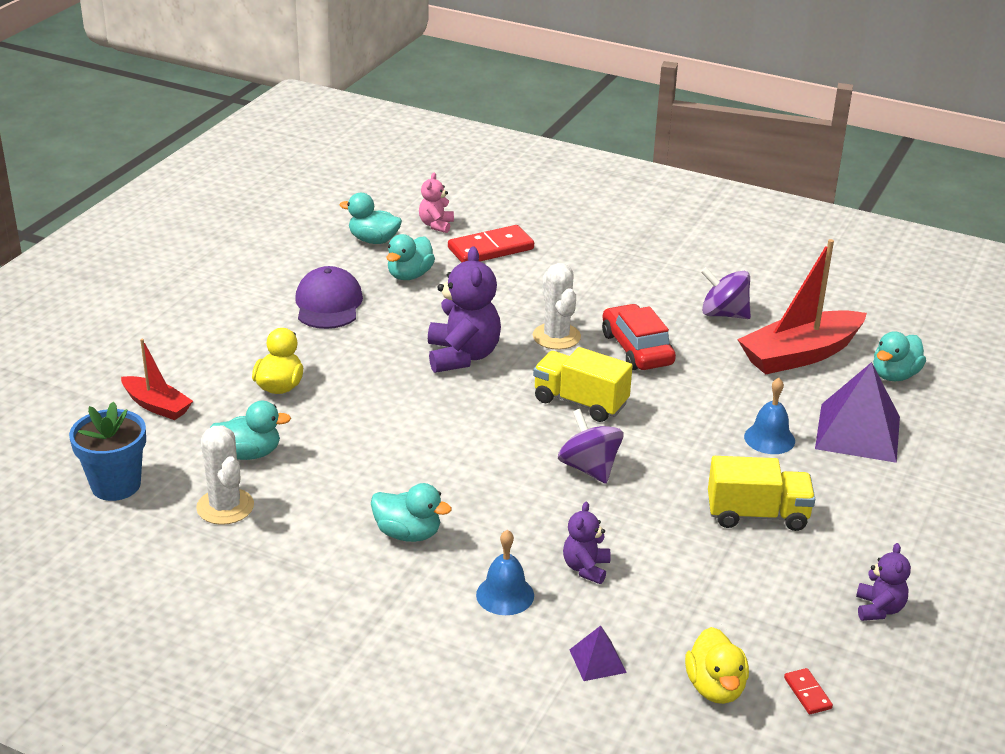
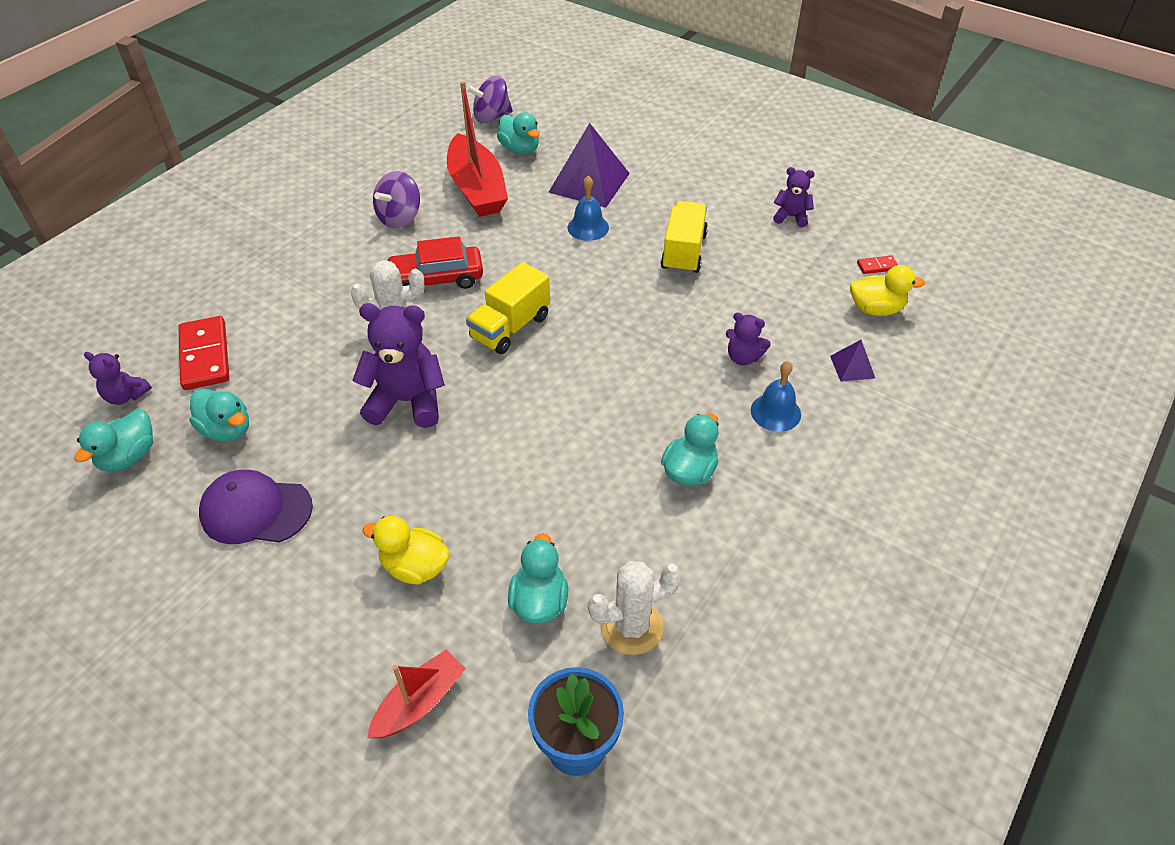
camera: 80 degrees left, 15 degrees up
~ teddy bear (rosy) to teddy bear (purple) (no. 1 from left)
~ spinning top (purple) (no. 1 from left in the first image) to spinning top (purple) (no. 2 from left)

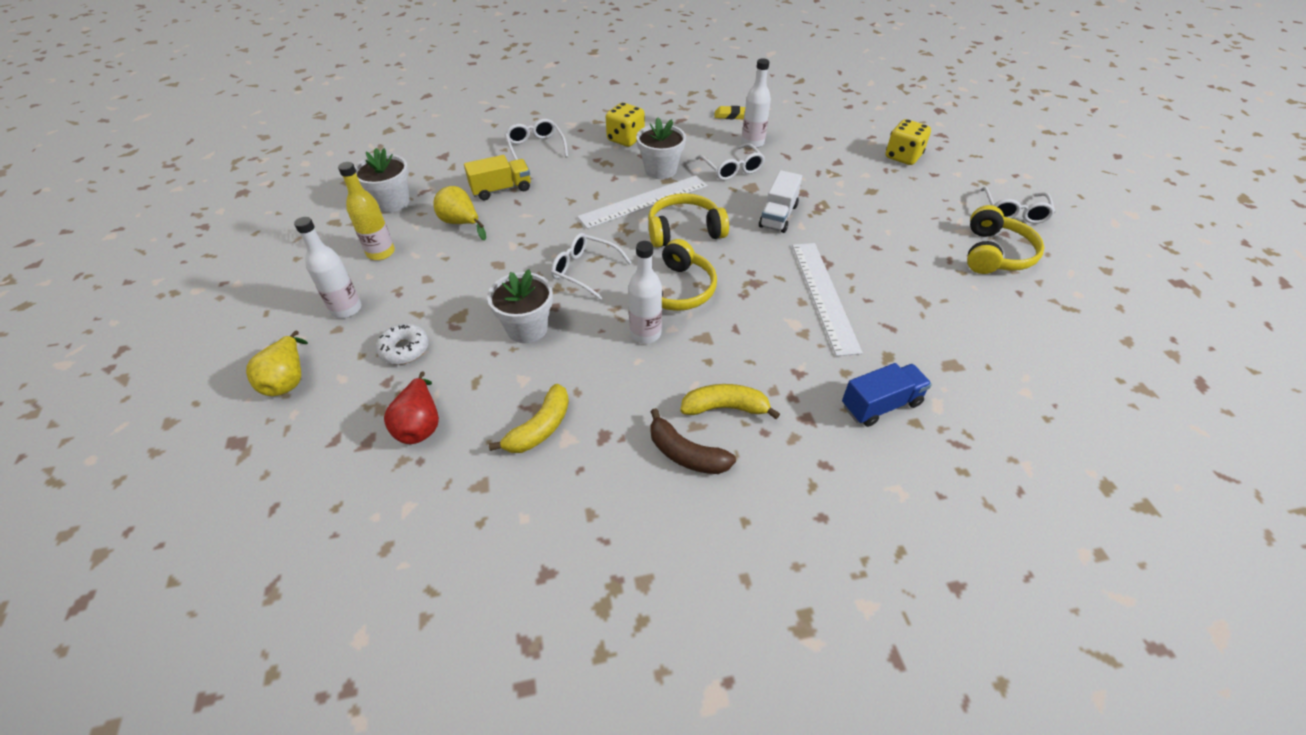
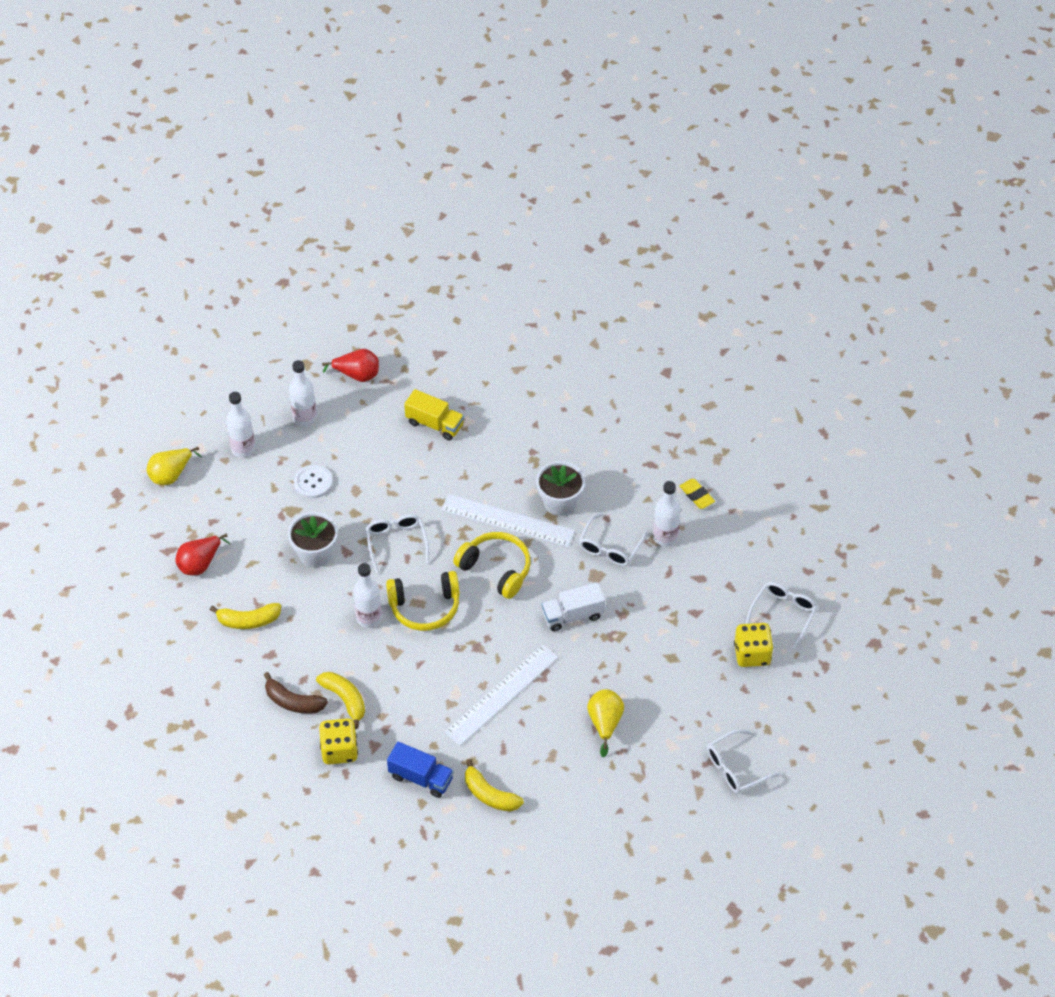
camera: 50 degrees right, 5 degrees up
~ banana fruit (dark brown) 60 degrees counterclockwise
~ bottle (bright yellow) to bottle (pure white) (no. 2 from left)
+ button (pure white)
~ dice (bright yellow) (no. 1 from left)
~ potted plant (pure white) (no. 1 from left) to pear (crimson) (no. 2 from left)
+ banana fruit (bright yellow) (no. 3 from left)
~ pear (bright yellow) (no. 2 from left)
~ glasses (pure white) (no. 1 from left in the first image) to glasses (pure white) (no. 4 from left)
- donut (pure white)
- over-ear headphones (bright yellow) (no. 3 from left)

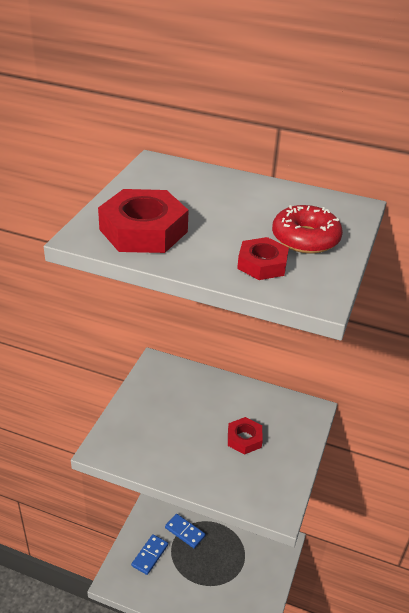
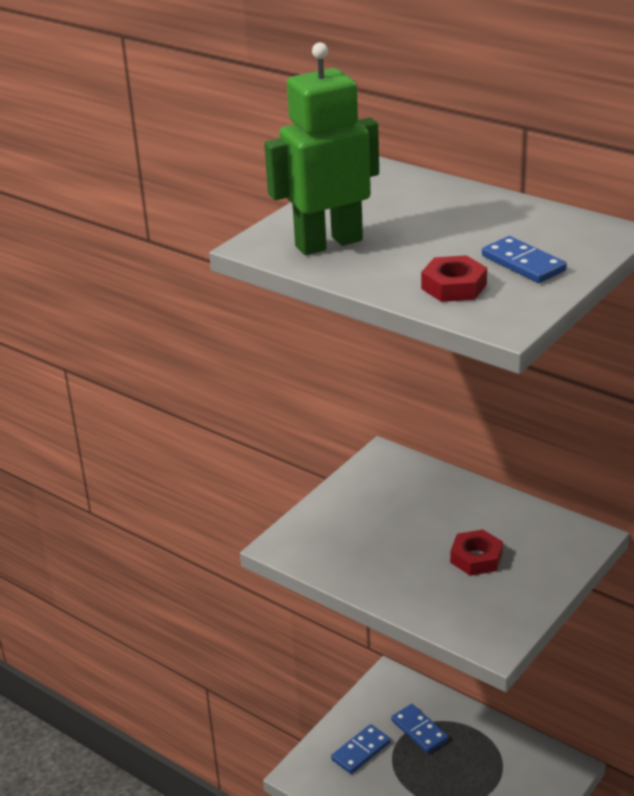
camera: 20 degrees right, 5 degrees down
~ hexagon nut (crimson) (no. 1 from left) to robot figure (green)
~ donut (crimson) to domino (blue) (no. 3 from left)

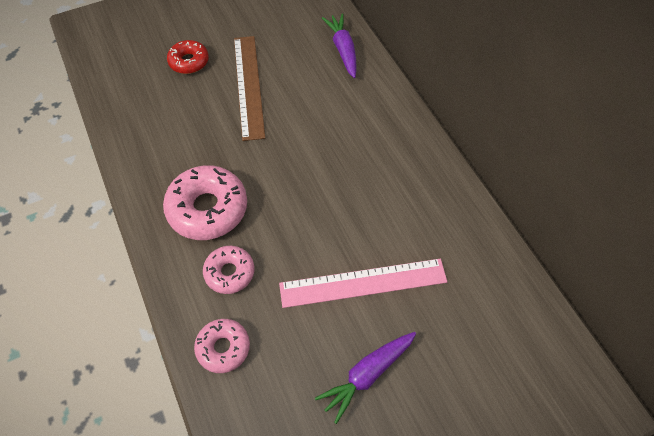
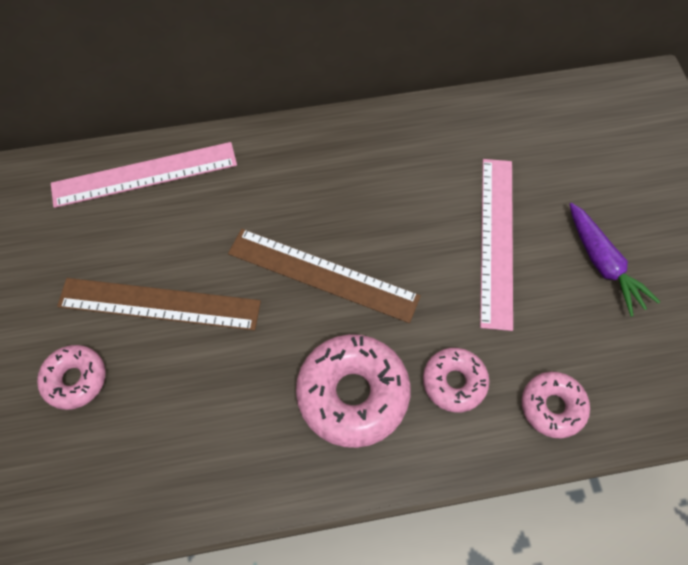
camera: 75 degrees left, 5 degrees up
~ donut (crimson) to donut (rosy) (no. 1 from left)
~ toy carrot (purple) (no. 1 from left) to straightedge (rosy) (no. 1 from left)
+ straightedge (dark brown) (no. 2 from left)

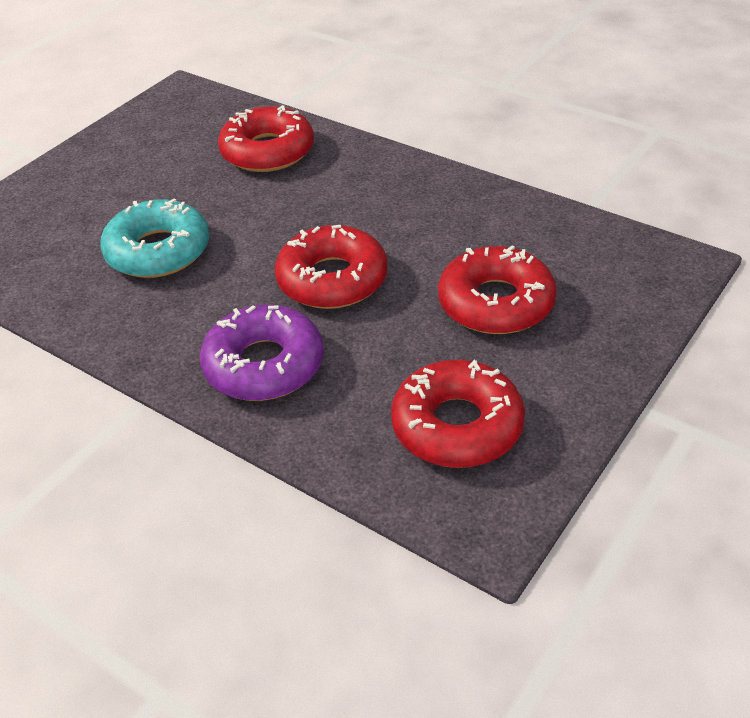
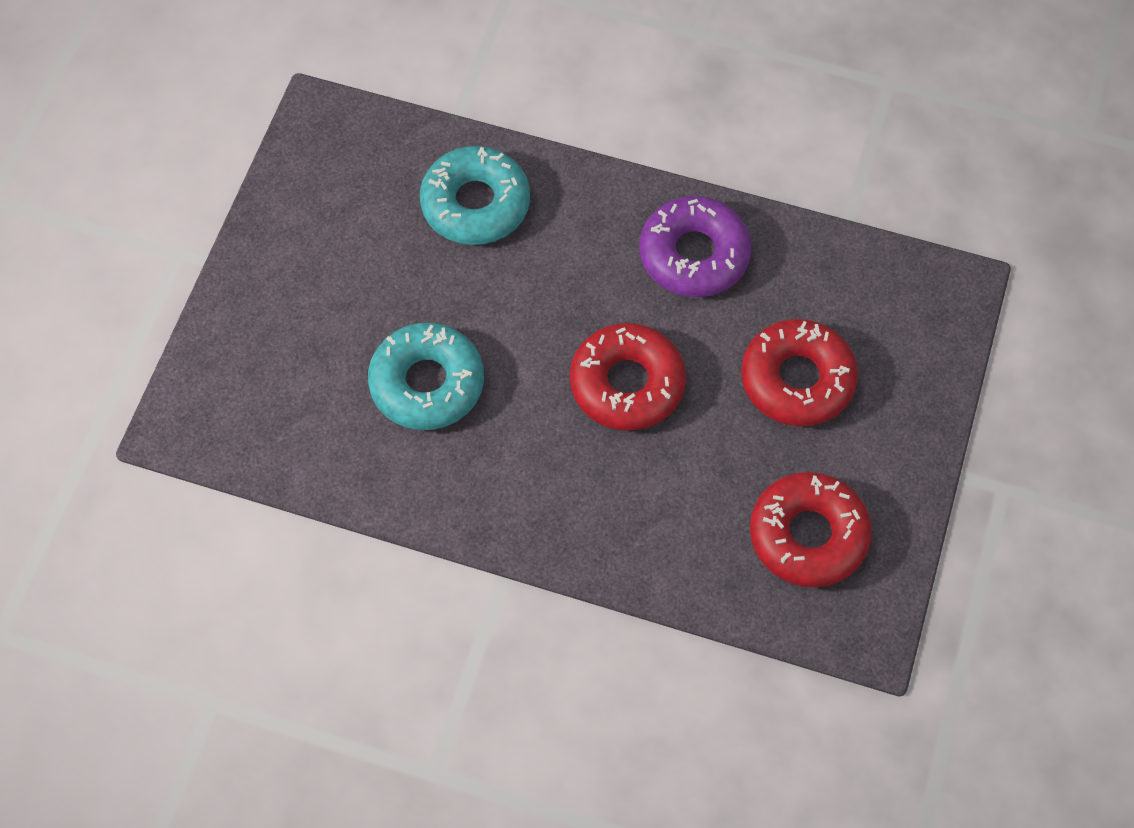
camera: 20 degrees left, 20 degrees up
~ donut (crimson) (no. 1 from left) to donut (turquoise) (no. 2 from left)
~ donut (purple)

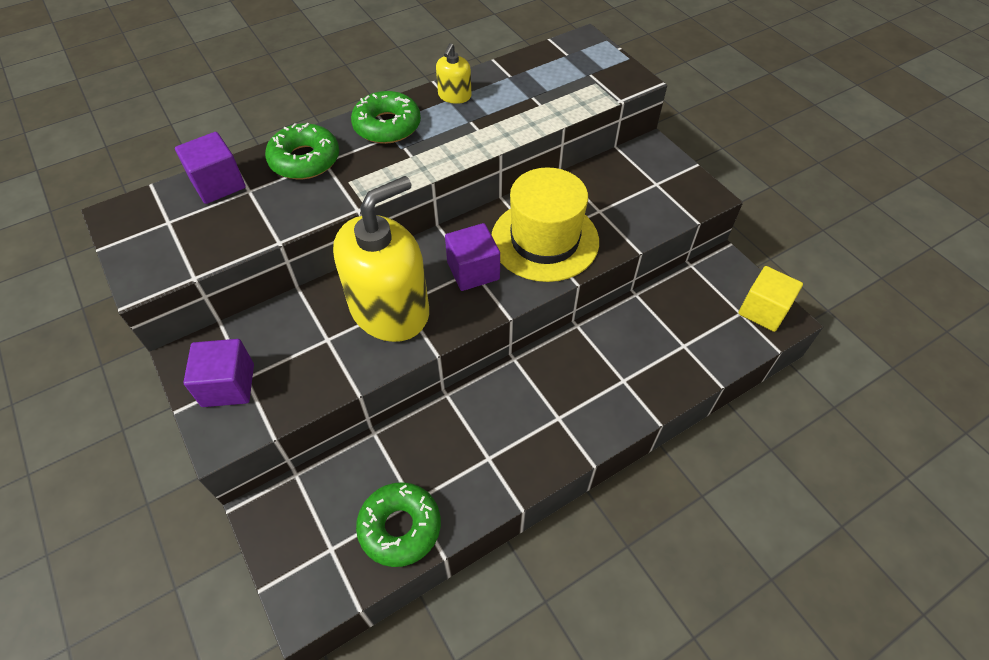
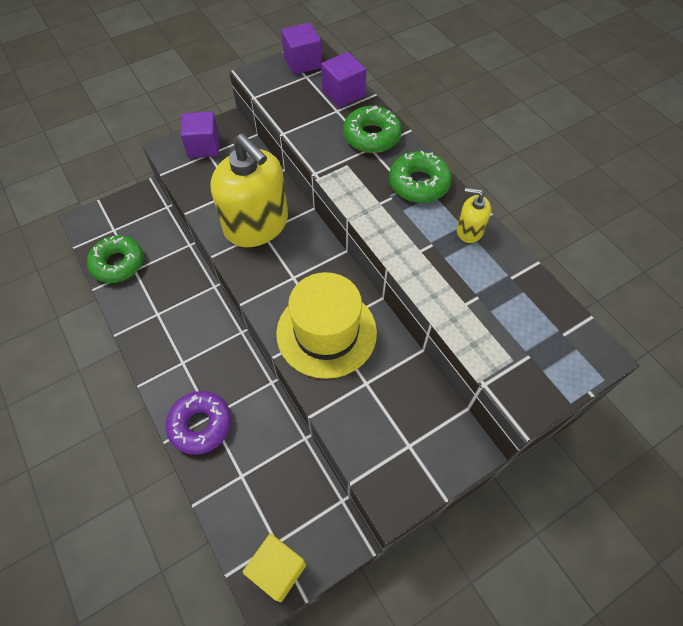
camera: 90 degrees right, 5 degrees up
+ donut (purple)
~ solid cube (purple) (no. 3 from left in the first image) to solid cube (purple) (no. 2 from left)

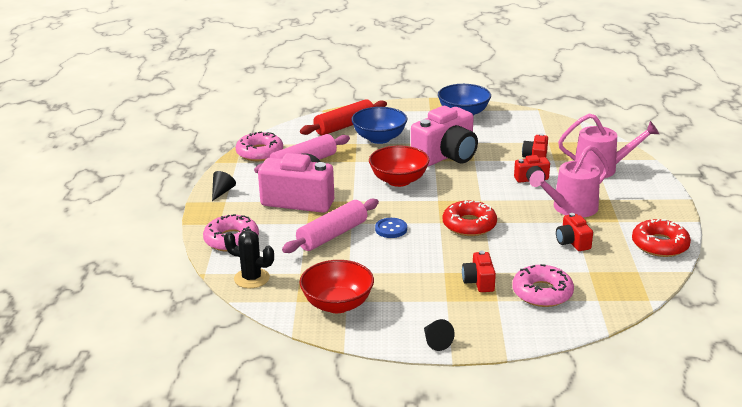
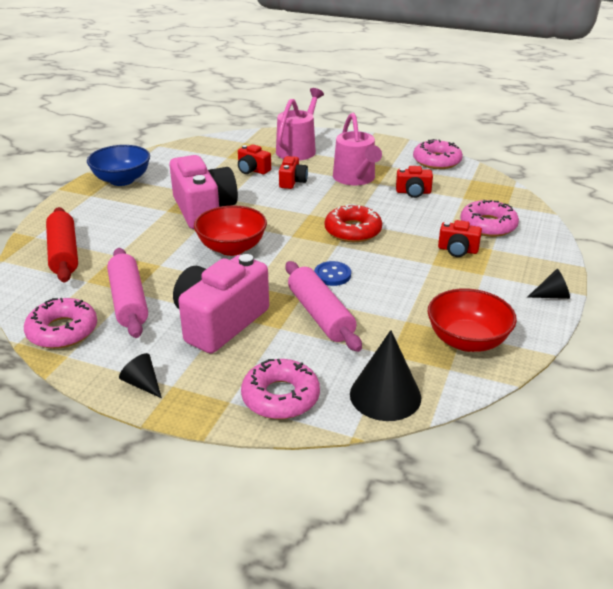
camera: 70 degrees left, 5 degrees up
~ prickly plant (ebony) to solid cone (ebony) (no. 2 from left)
~ donut (crimson) (no. 2 from left) to donut (rosy) (no. 3 from left)
- bowl (blue) (no. 1 from left)

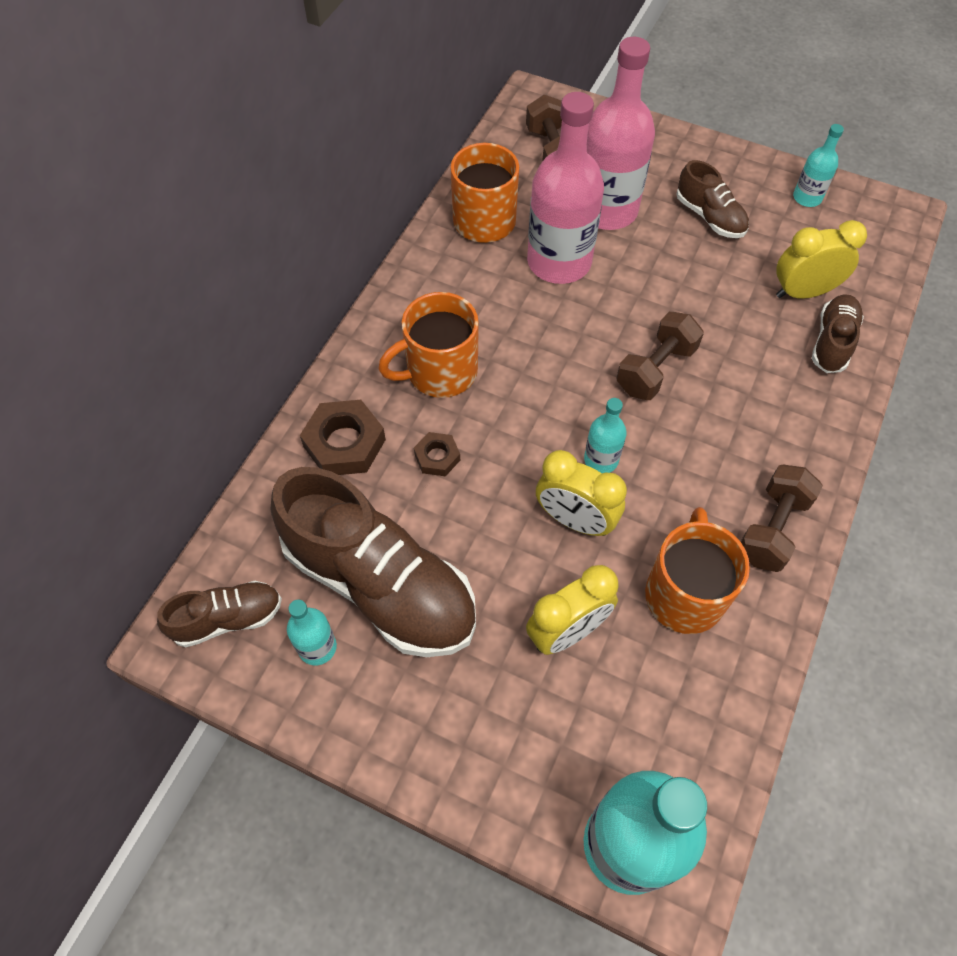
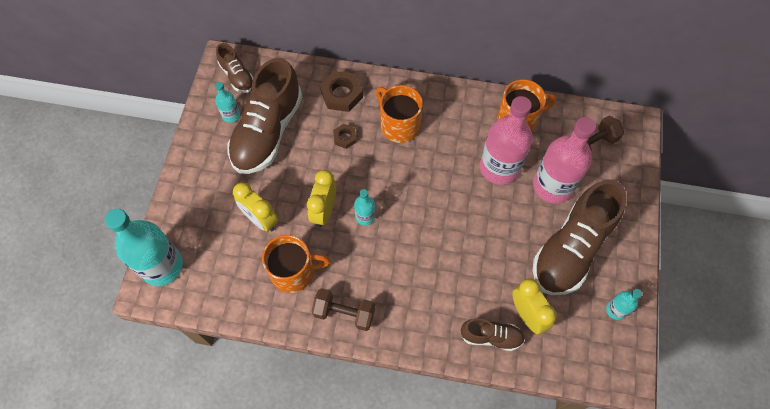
camera: 75 degrees right, 5 degrees up
~ shoe (dark brown) (no. 3 from left in the first image) x2.05
- free weight (dark brown) (no. 2 from left)

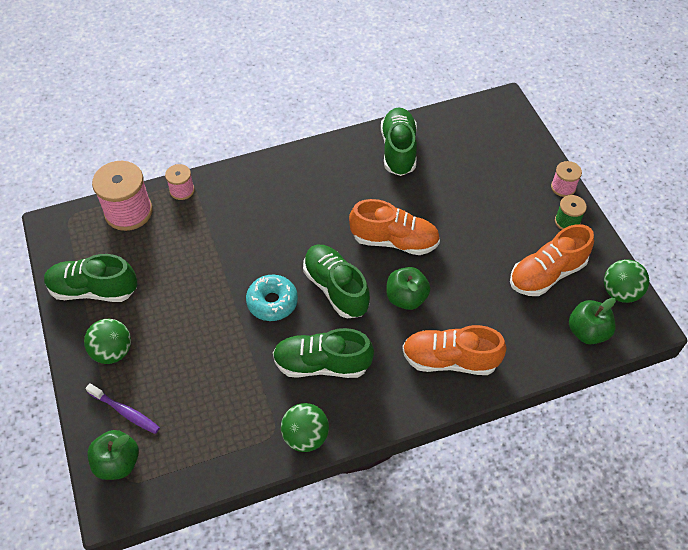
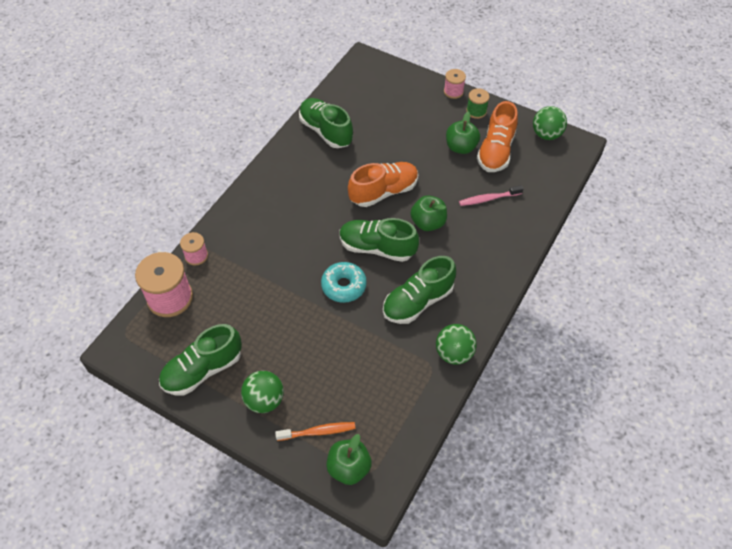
camera: 40 degrees left, 0 degrees up
~ tooth brush (purple) to tooth brush (orange-coloured)
~ apple fruit (green) (no. 3 from left)
+ tooth brush (rosy)
- shoe (orange-coloured) (no. 2 from left)

